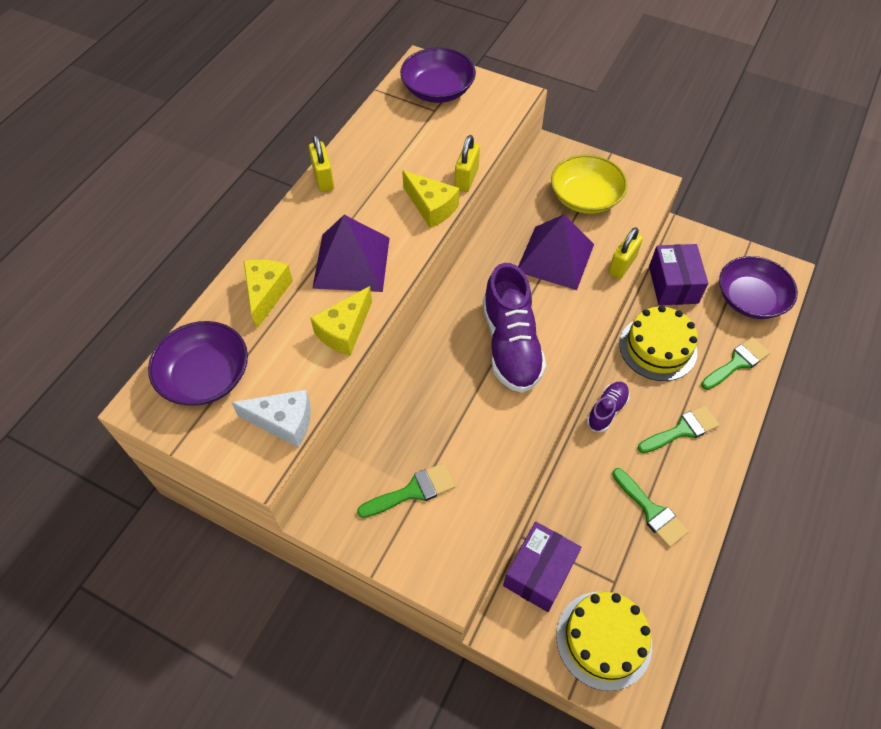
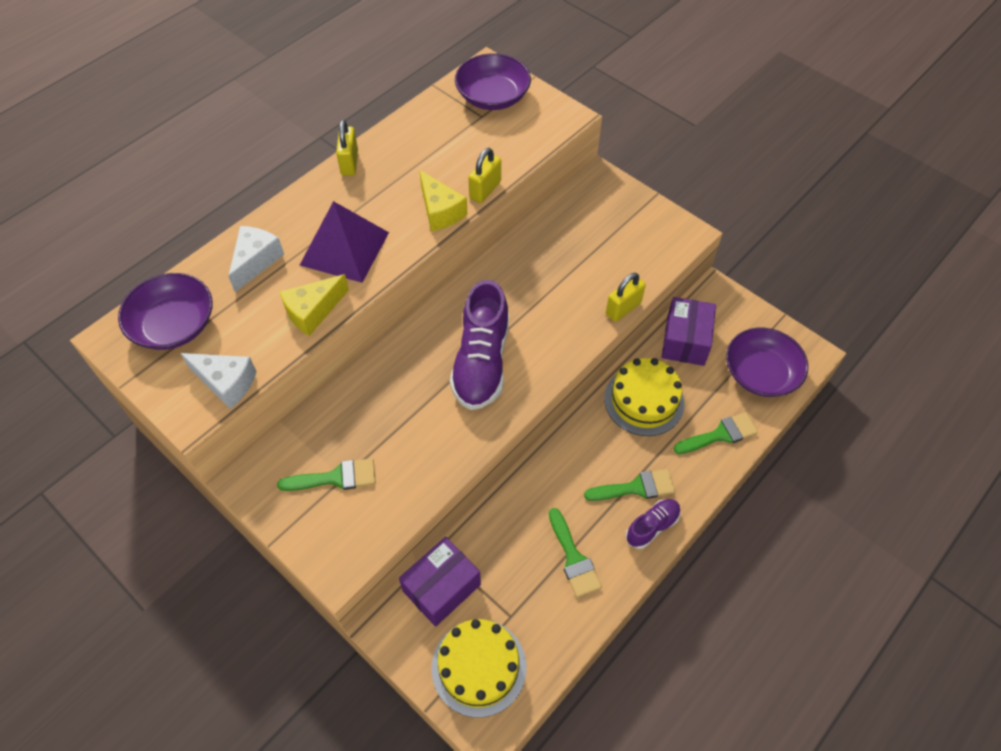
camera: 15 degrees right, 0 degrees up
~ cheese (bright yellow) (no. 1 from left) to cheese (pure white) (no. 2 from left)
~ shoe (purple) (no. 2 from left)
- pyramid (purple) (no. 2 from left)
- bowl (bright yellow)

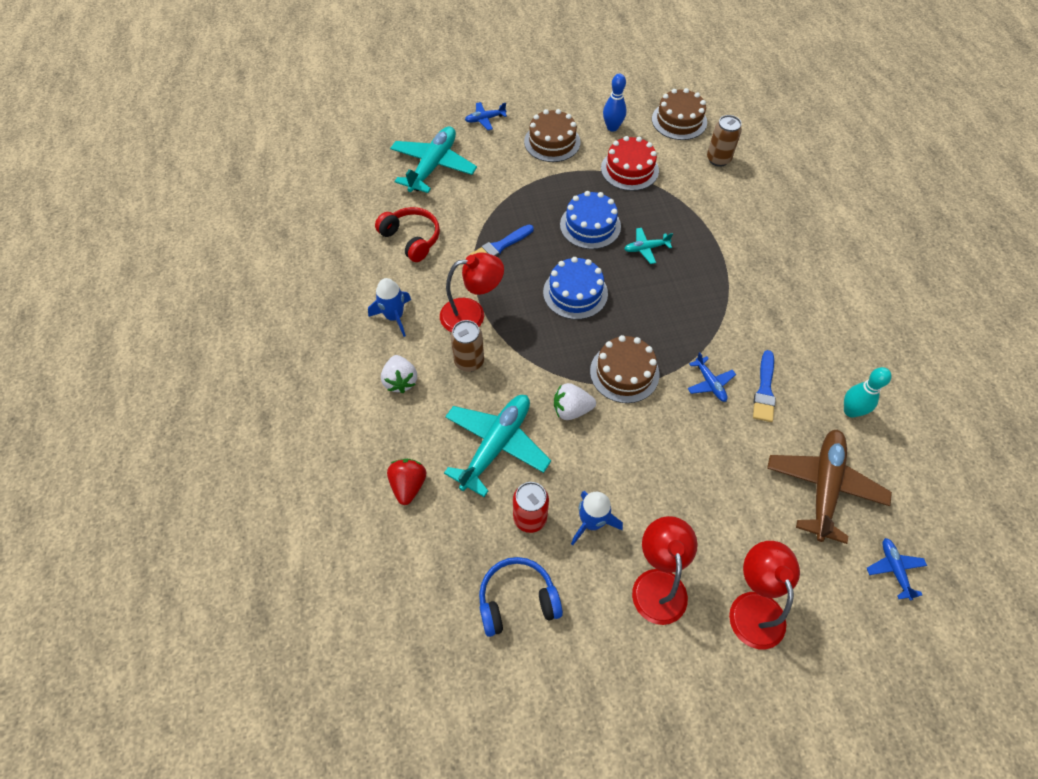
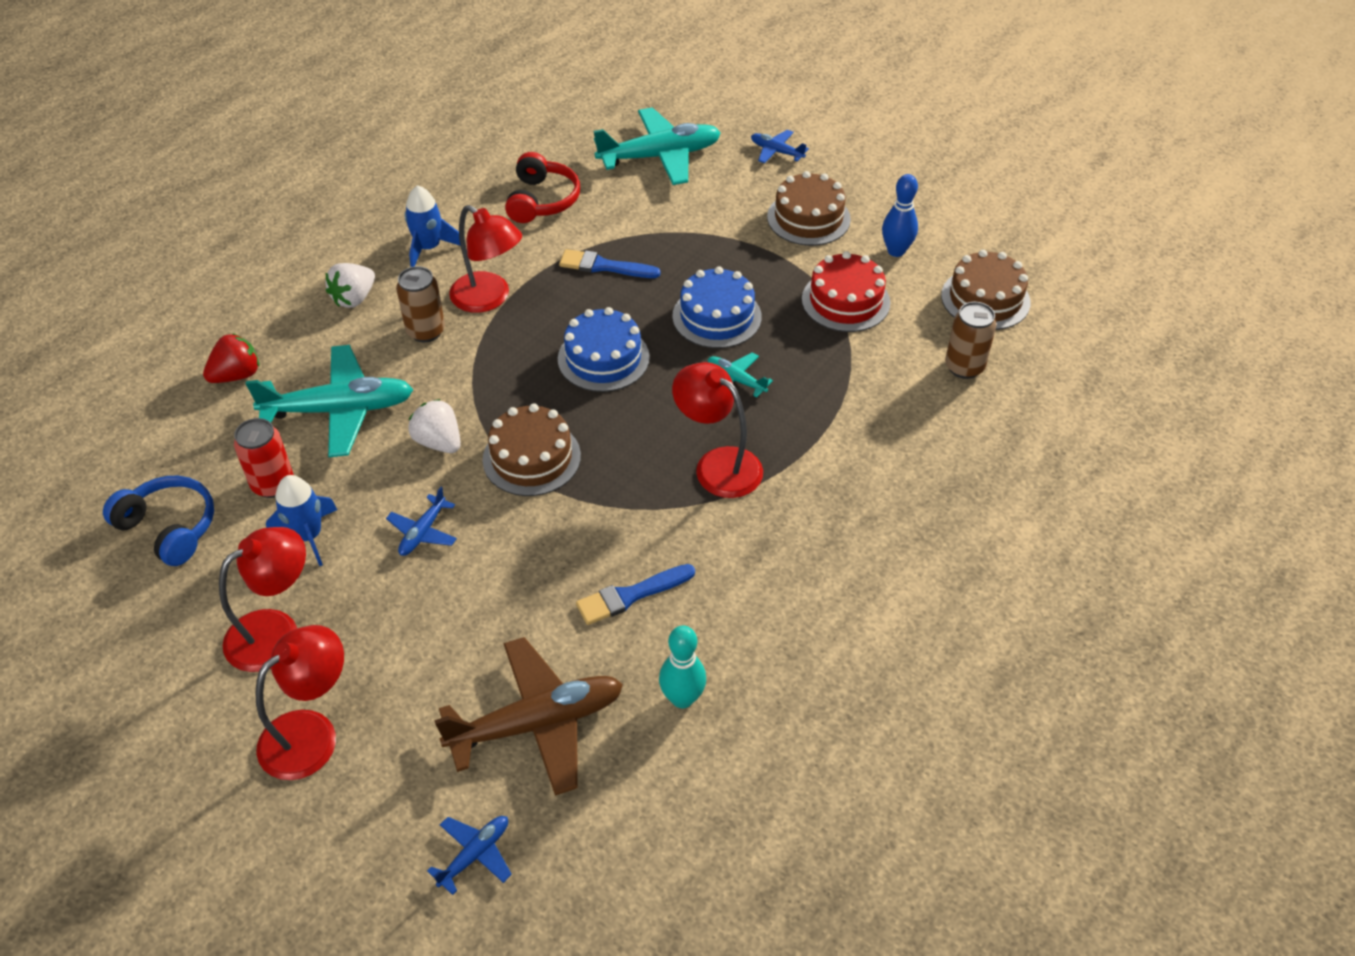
camera: 50 degrees right, 10 degrees down
~ toy plane (blue) (no. 2 from left in the first image) to toy plane (blue) (no. 1 from left)
+ reading lamp (crimson) (no. 4 from left)

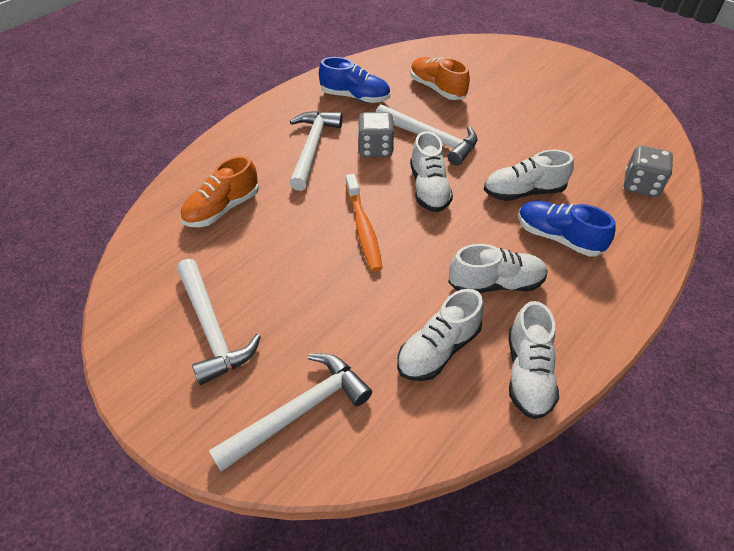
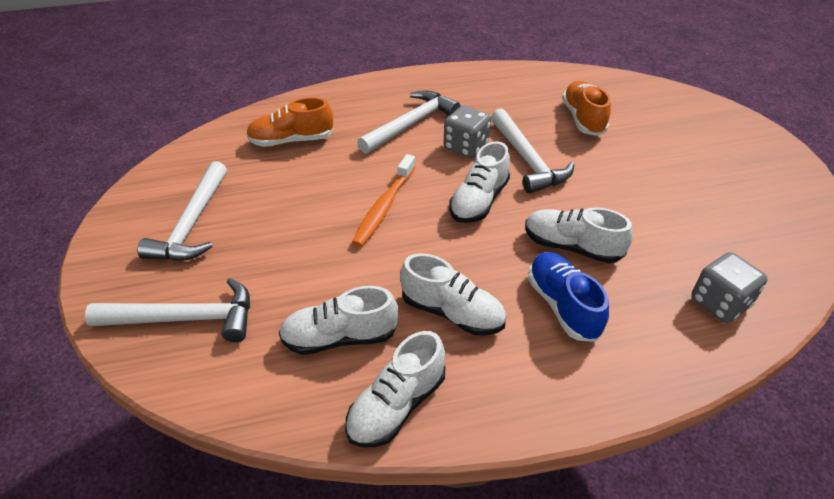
camera: 35 degrees right, 5 degrees down
- shoe (blue) (no. 1 from left)

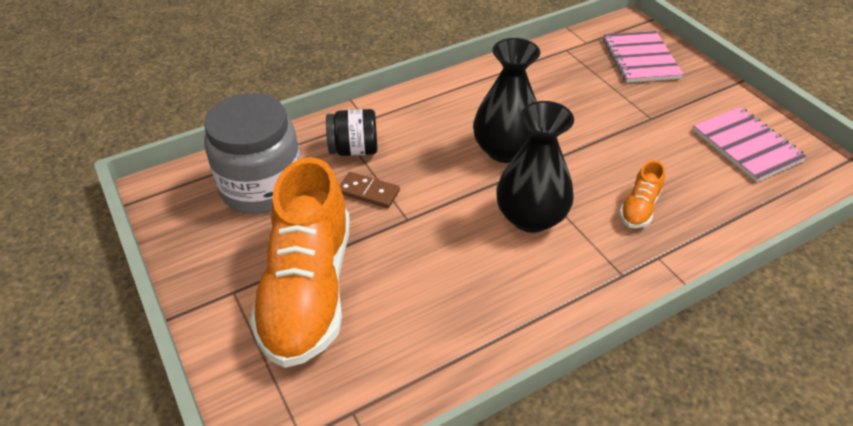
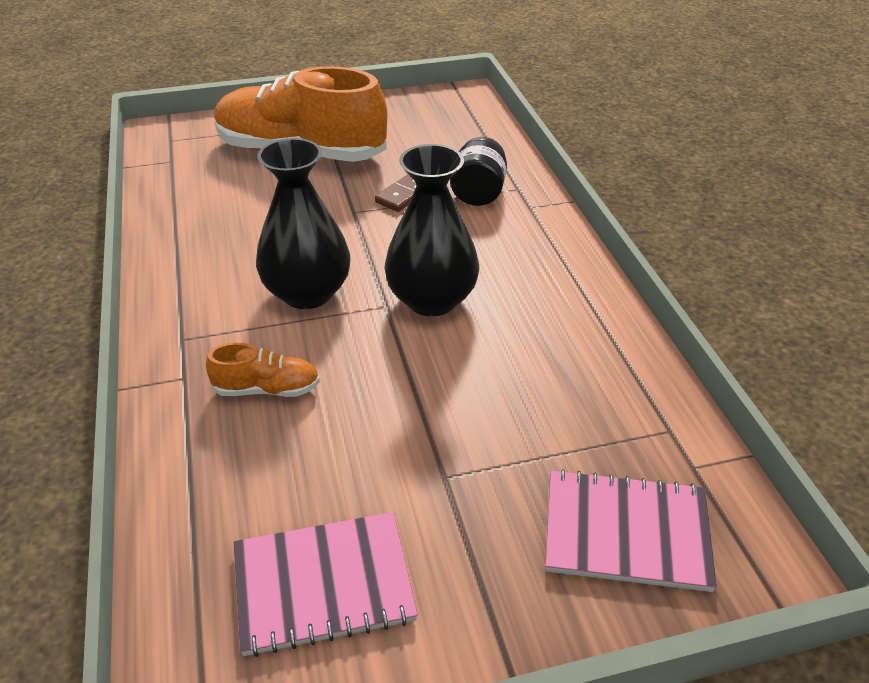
camera: 105 degrees right, 5 degrees down
~ shoe (orange-coloured) (no. 2 from left in the first image) 135 degrees clockwise
- jar (ash-grey)

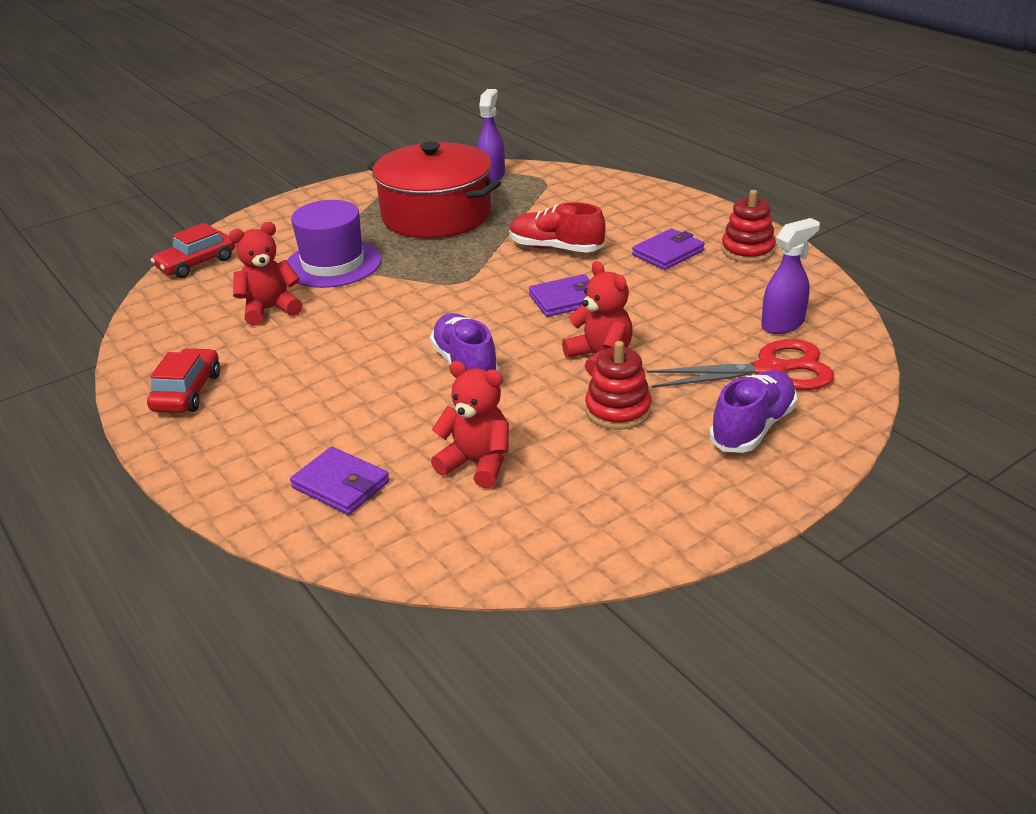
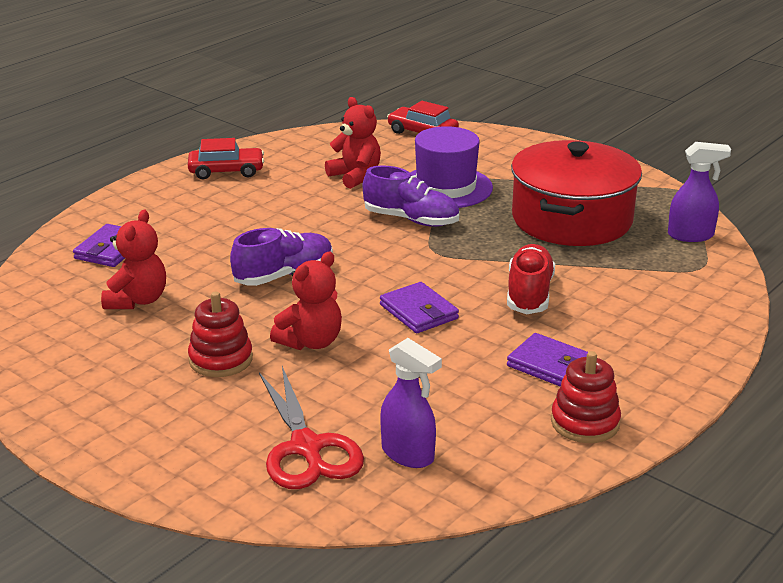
camera: 75 degrees right, 5 degrees down
~ shoe (purple) (no. 2 from left)

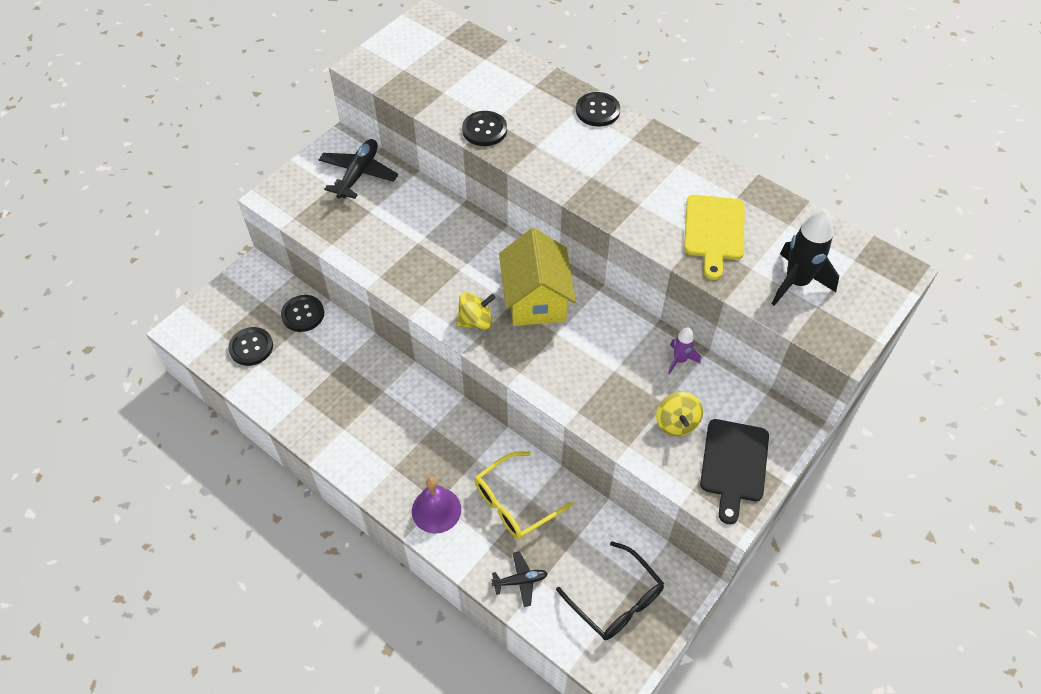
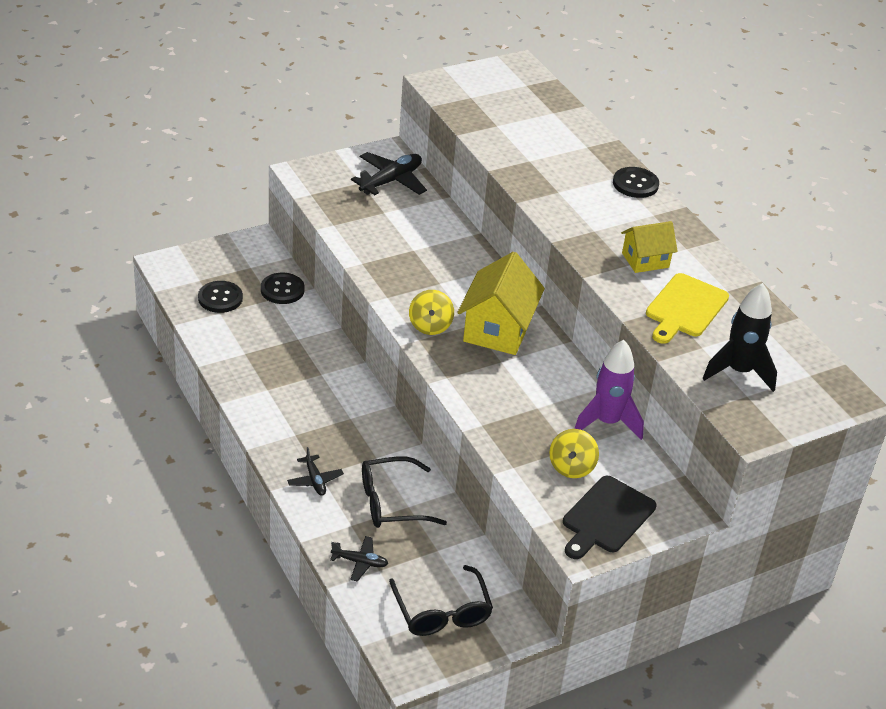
camera: 20 degrees right, 15 degrees down
~ school bell (purple) to toy plane (ebony) (no. 1 from left)
~ glasses (bright yellow) to glasses (ebony) (no. 1 from left)
~ spinning top (bright yellow) (no. 1 from left) 90 degrees clockwise
~ rocket (purple) x1.82
+ cottage (bright yellow) (no. 2 from left)
- button (ebony) (no. 3 from left)

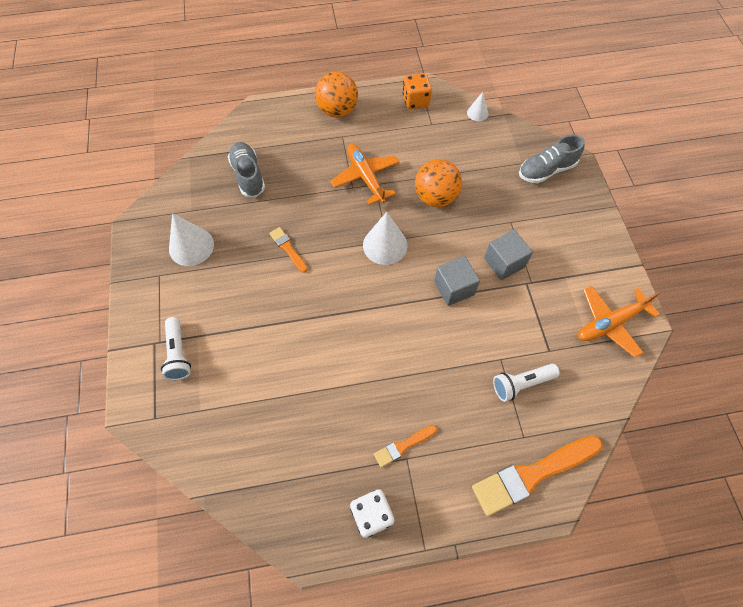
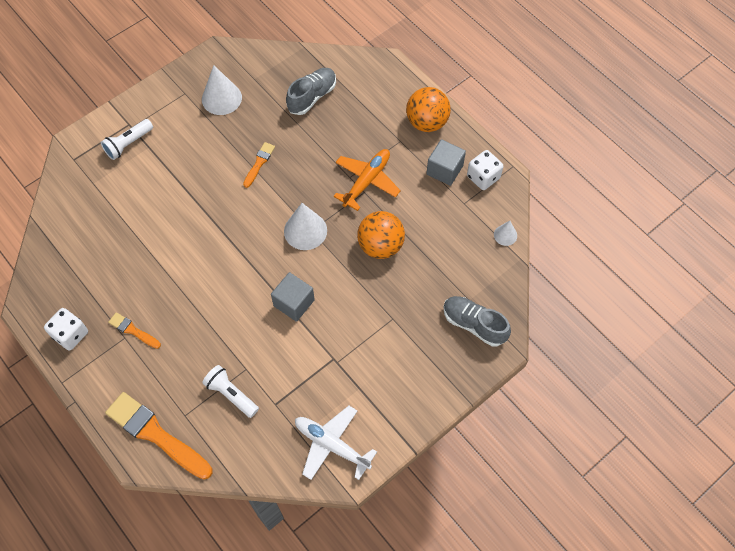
camera: 60 degrees right, 0 degrees up
~ toy plane (orange-coloured) (no. 2 from left) to toy plane (pure white)
~ solid cube (ash-grey) (no. 2 from left)
~ dice (orange-coloured) to dice (pure white) (no. 2 from left)

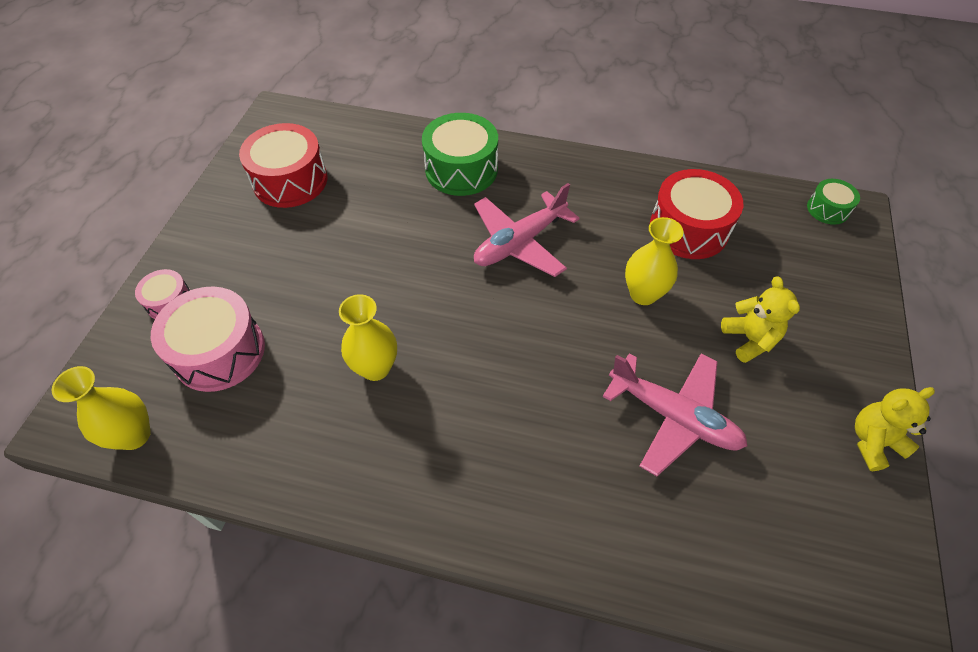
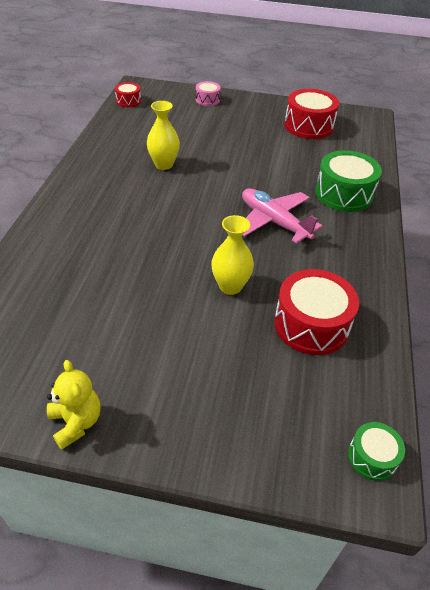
camera: 85 degrees right, 10 degrees down
~ tall vase (bright yellow) (no. 1 from left) to toy drum (crimson) (no. 1 from left)
- toy drum (rosy) (no. 2 from left)
- toy plane (rosy) (no. 2 from left)
- teddy bear (bright yellow) (no. 1 from left)

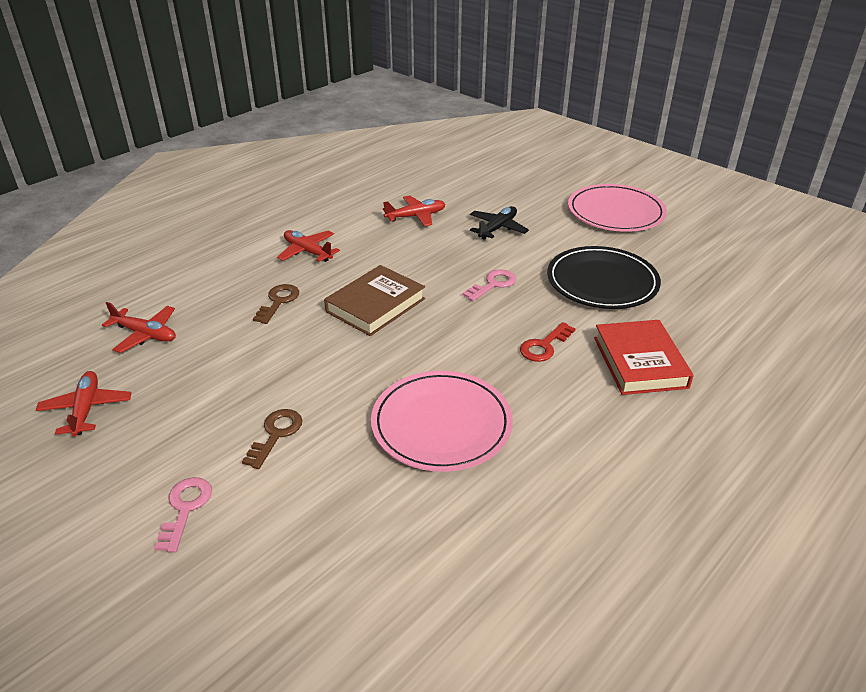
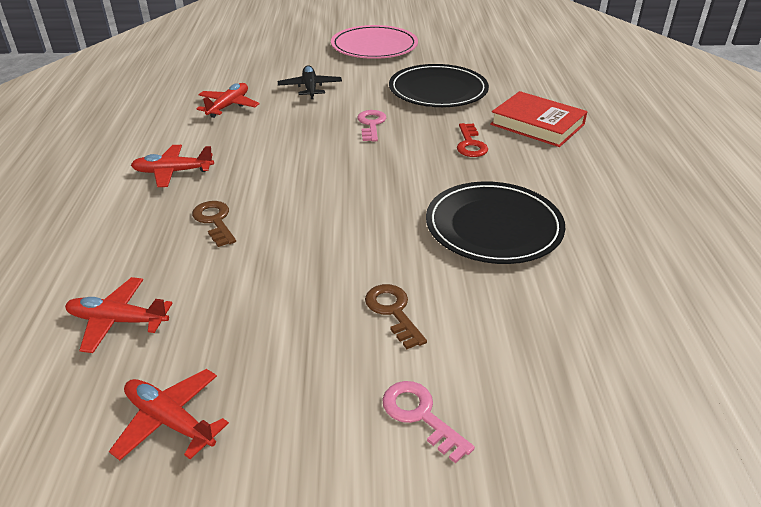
camera: 45 degrees left, 0 degrees up
~ toy plane (crimson) (no. 2 from left in the first image) 150 degrees counterclockwise
~ dinner plate (rosy) (no. 1 from left) to dinner plate (ebony) (no. 2 from left)
- hardcover (dark brown)

